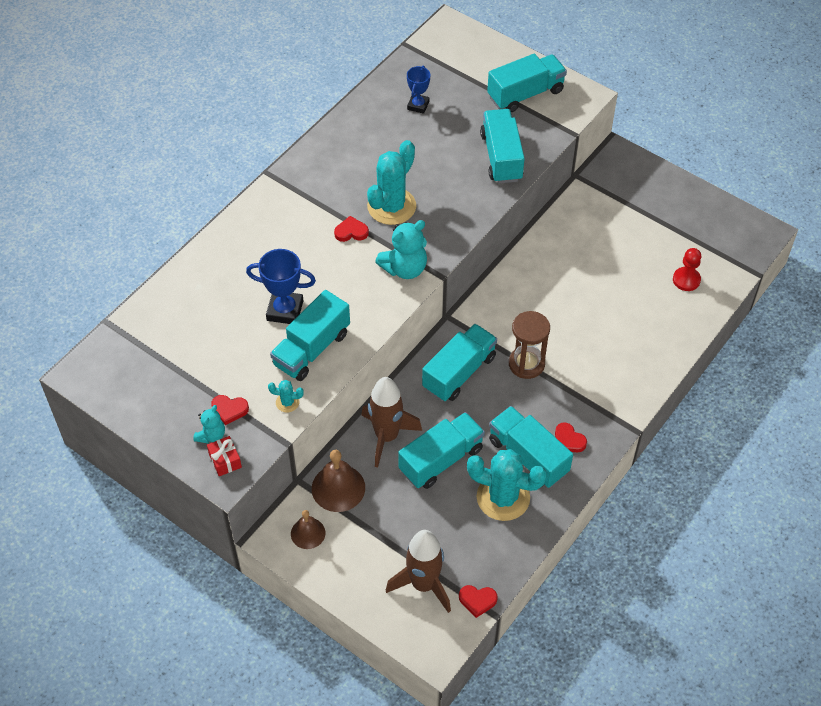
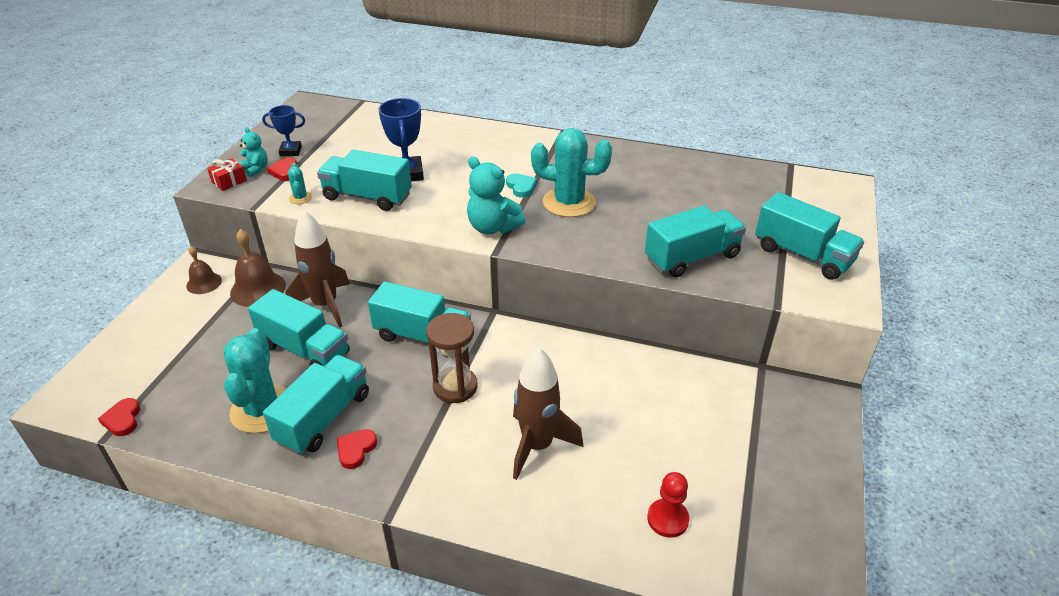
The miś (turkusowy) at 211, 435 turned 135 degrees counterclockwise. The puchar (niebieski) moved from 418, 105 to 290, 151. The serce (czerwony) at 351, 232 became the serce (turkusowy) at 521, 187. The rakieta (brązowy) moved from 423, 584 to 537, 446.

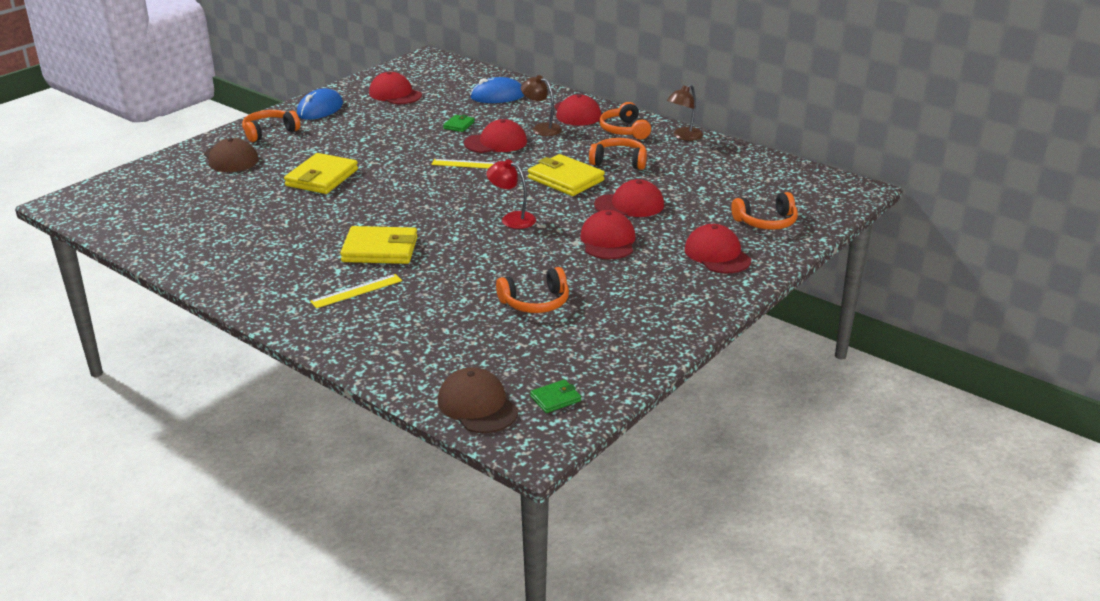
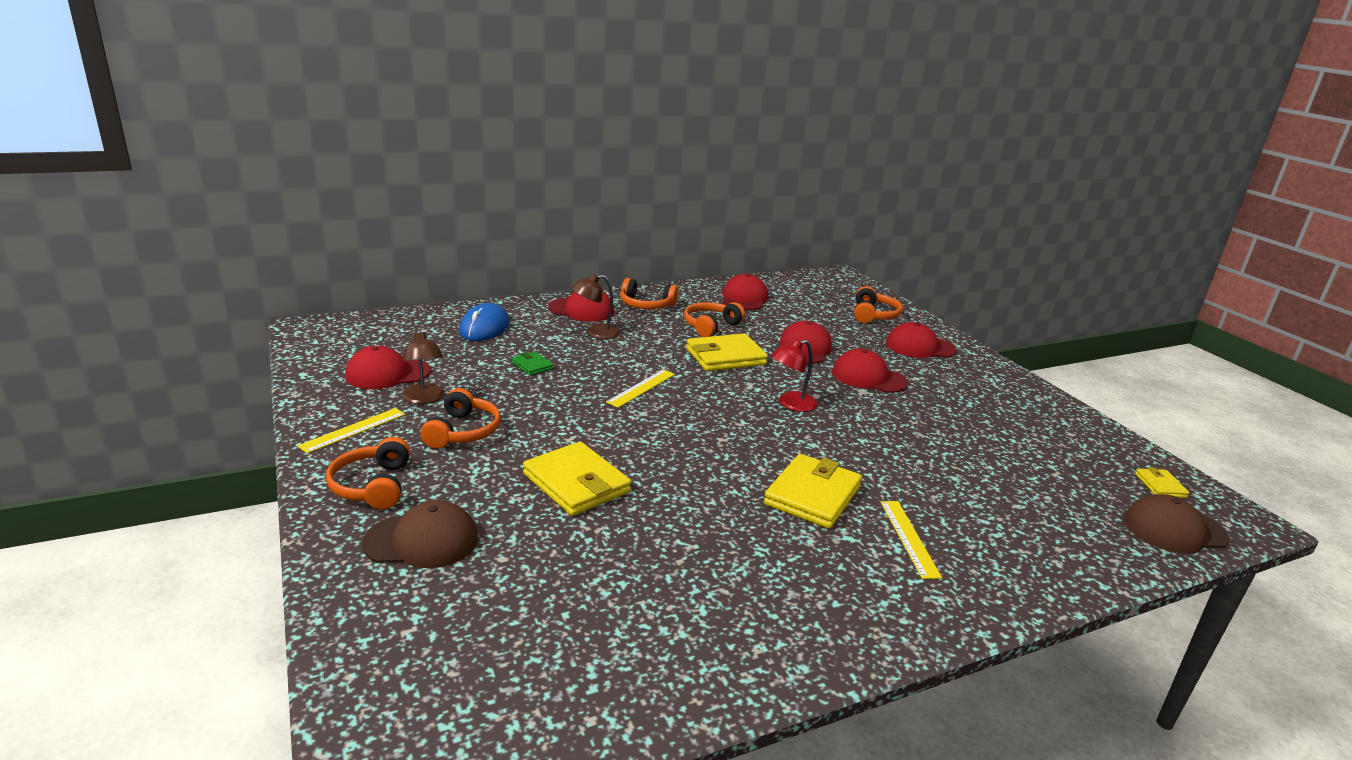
The myszka (niebieski) at 320, 109 was replaced by the linijka (żółty) at 353, 430. The lampka (brązowy) moved from 684, 137 to 424, 399. The słuchawki (pomarańczowy) moved from 535, 302 to 463, 431. The czapka (czerwony) moved from 496, 142 to 744, 298. The portfel (zielony) at 555, 399 became the portfel (żółty) at 1160, 486.

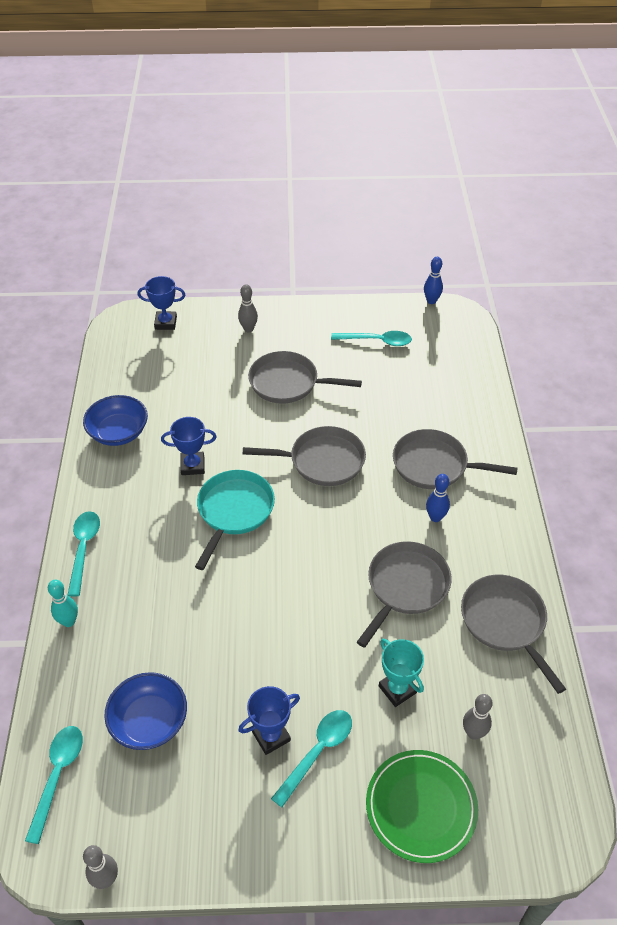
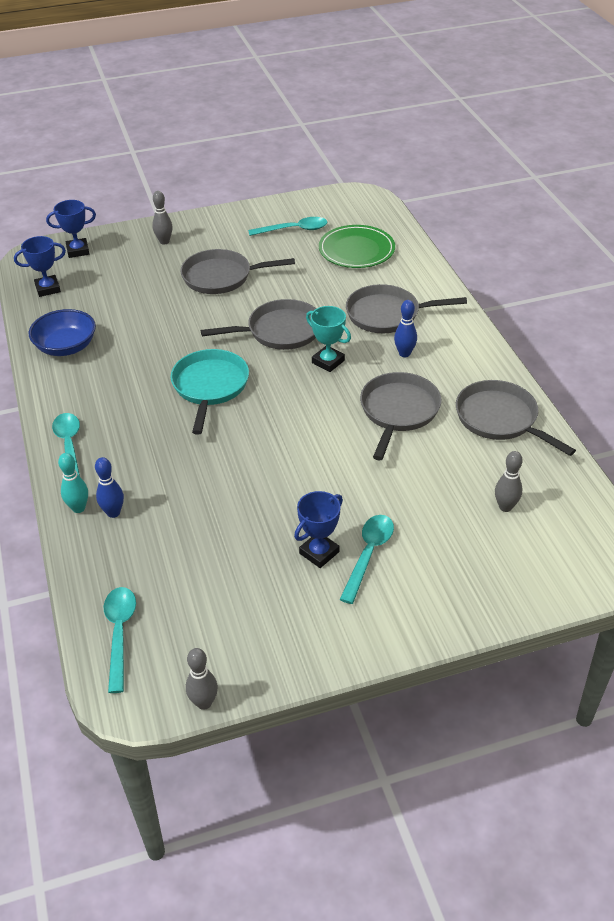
The puchar (niebieski) moved from 192, 466 to 48, 289. The kręgiel (niebieski) moved from 431, 301 to 113, 513. The puchar (turkusowy) moved from 397, 689 to 328, 361. The talerz (zielony) moved from 421, 807 to 356, 250. The miska (niebieski) at 149, 721 disappeared.

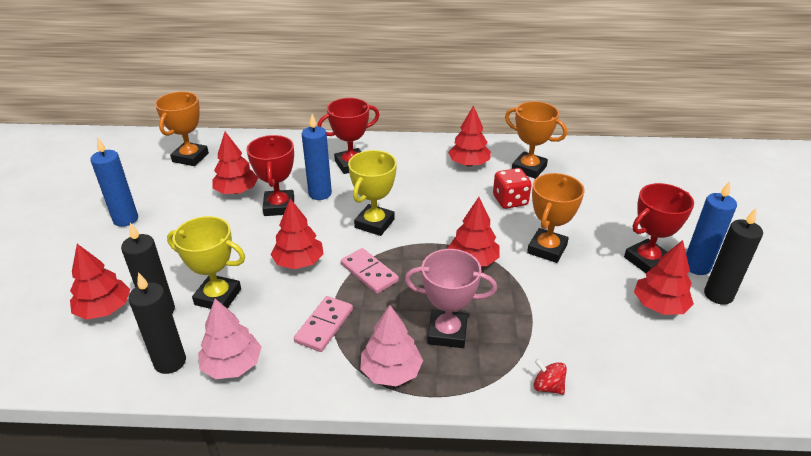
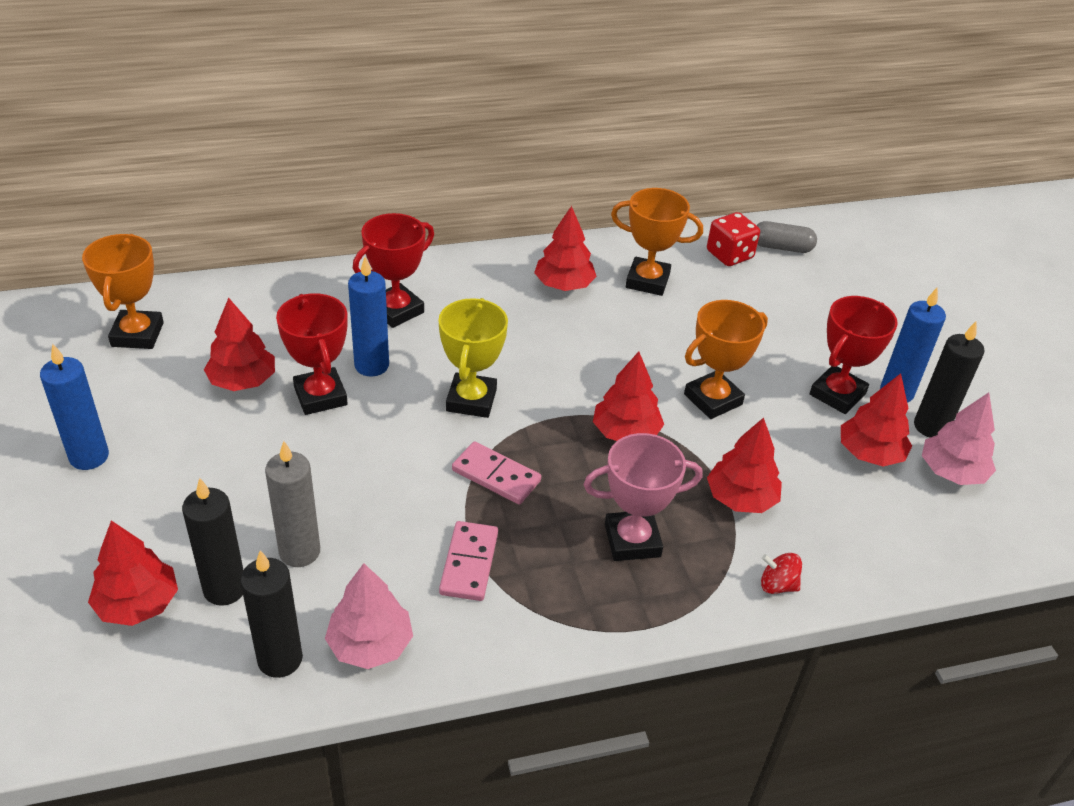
The puchar (żółty) at 218, 297 was replaced by the świeca (szary) at 299, 552. The puchar (pomarańczowy) at 547, 249 turned 45 degrees clockwise. The kostka do gry (czerwony) moved from 510, 200 to 729, 255. The drzewko (czerwony) moved from 299, 262 to 741, 498. The kapsułka (szary) at 781, 247 appeared. The drzewko (różowy) moved from 391, 372 to 952, 472.

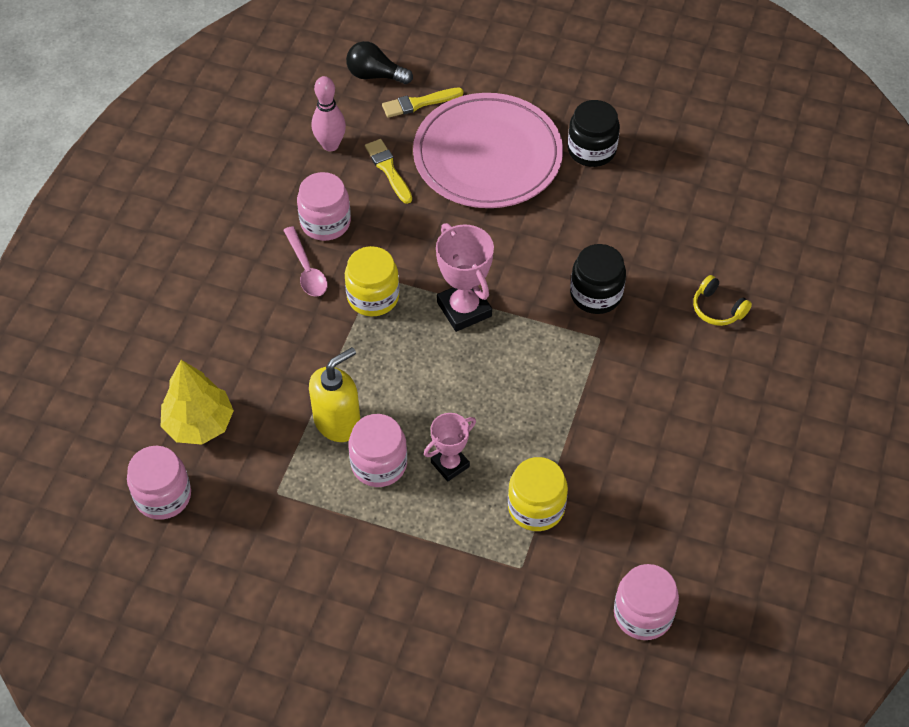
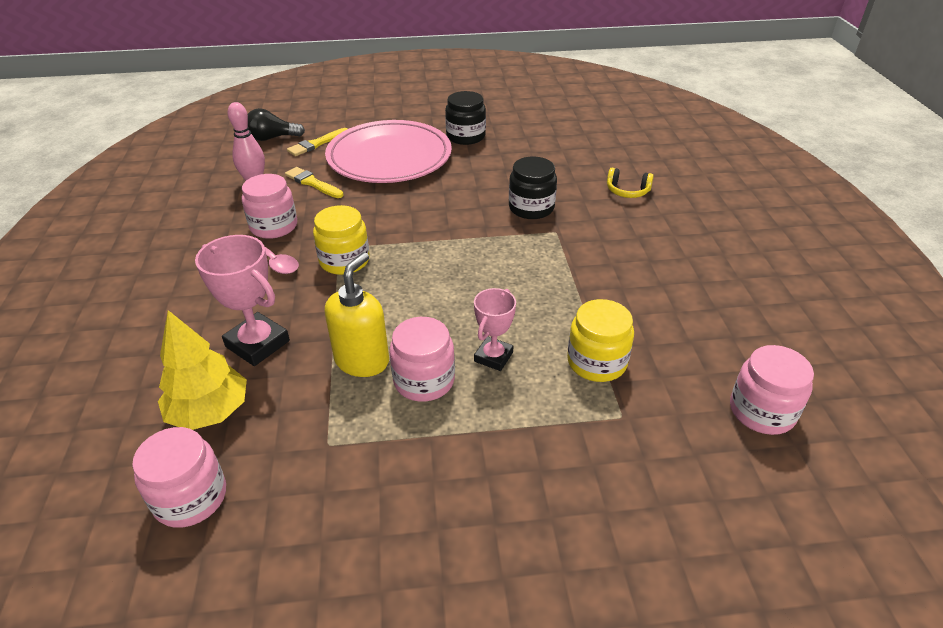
The puchar (różowy) moved from 464, 309 to 257, 344.

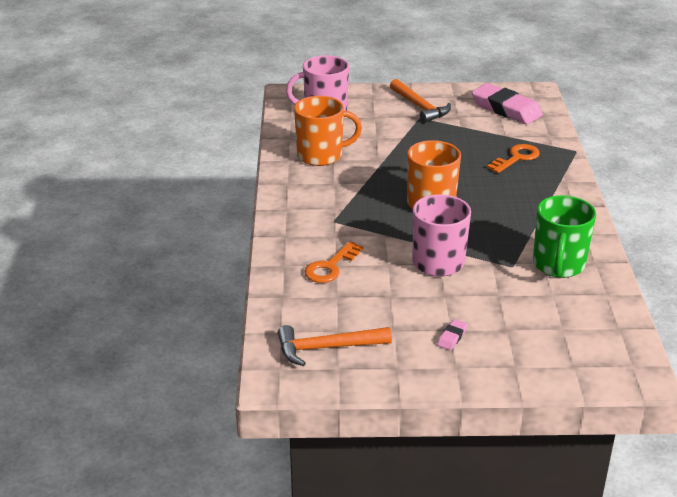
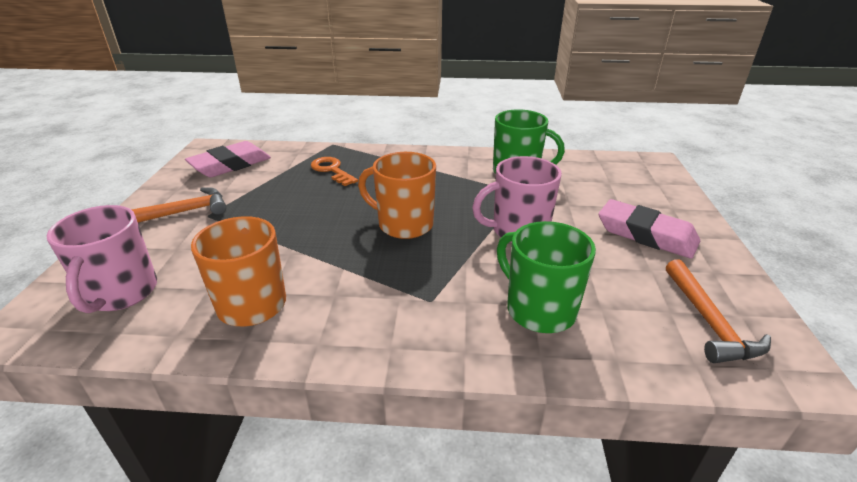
The klucz (pomarańczowy) at 330, 267 was replaced by the kubek (zielony) at 539, 309. The gumka do mazania (różowy) at 452, 337 changed to 2.45 times the size.

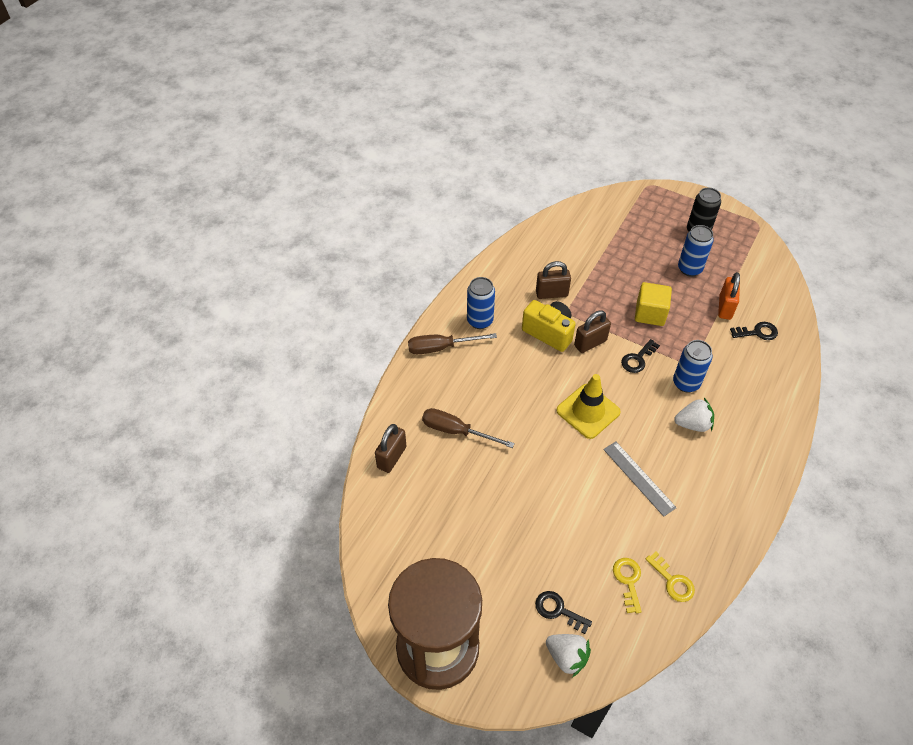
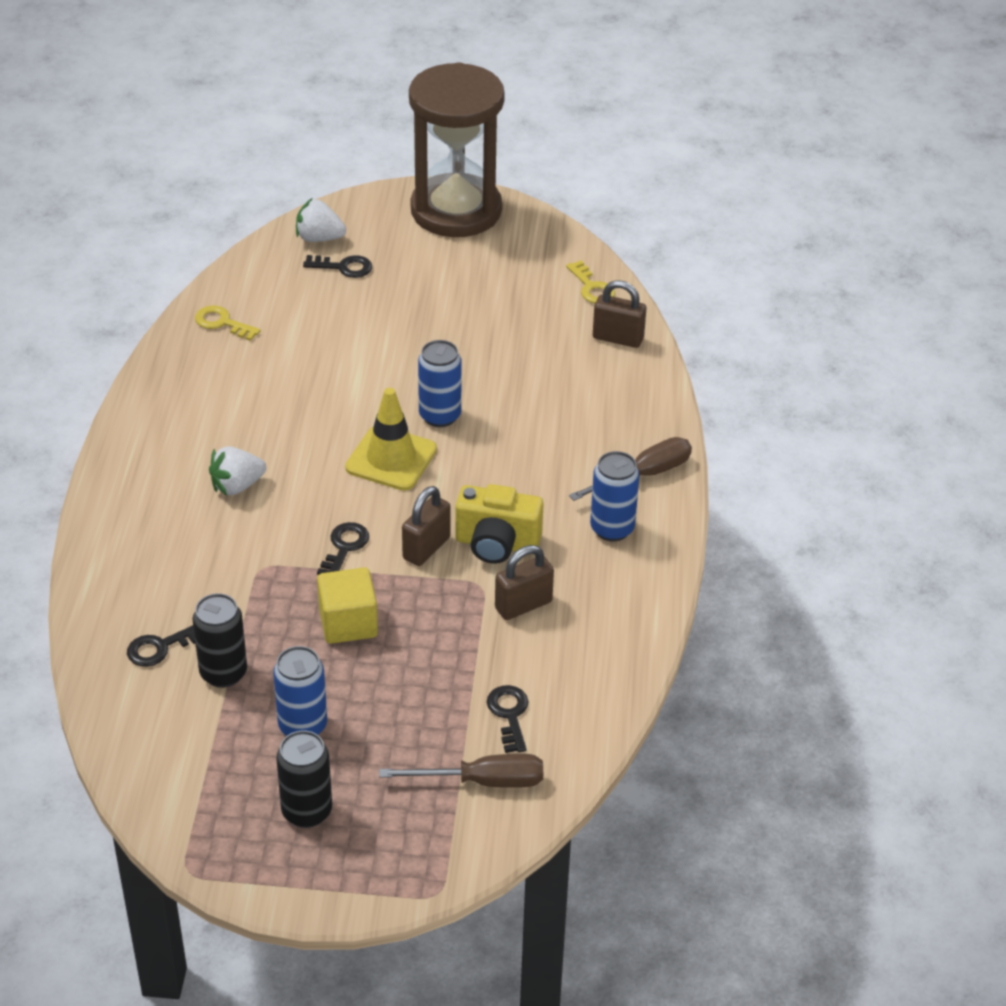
The kłódka (pomarańczowy) at 725, 307 was replaced by the puszka (czarny) at 223, 673. The śrubokręt (brązowy) moved from 456, 431 to 482, 781. The puszka (niebieski) moved from 686, 383 to 440, 416. The klucz (czarny) at 509, 714 appeared. The klucz (żółty) moved from 628, 581 to 592, 287. The kłódka (brązowy) at 392, 457 turned 75 degrees counterclockwise. The linijka (szary) at 639, 478 disappeared.

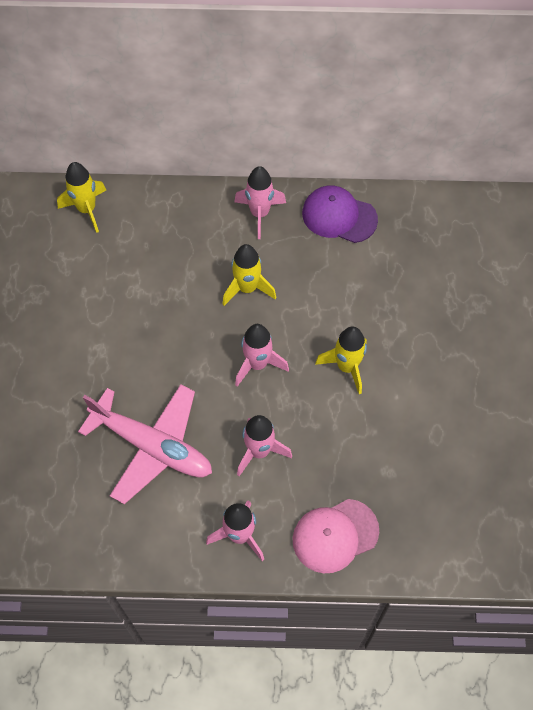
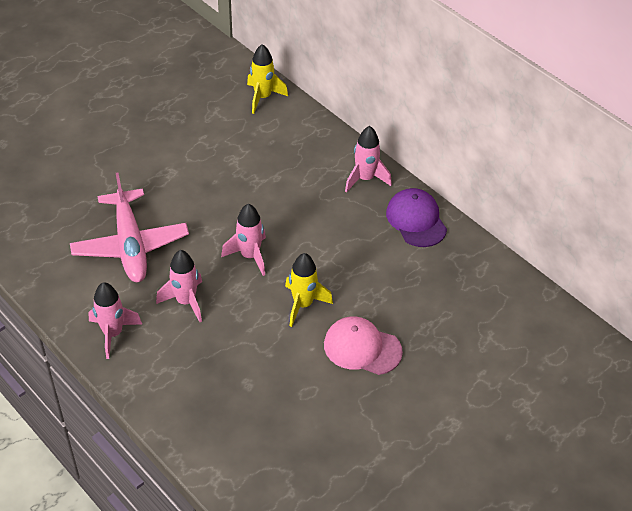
The czapka (różowy) moved from 335, 535 to 362, 348. The rakieta (żółty) at 247, 288 disappeared.

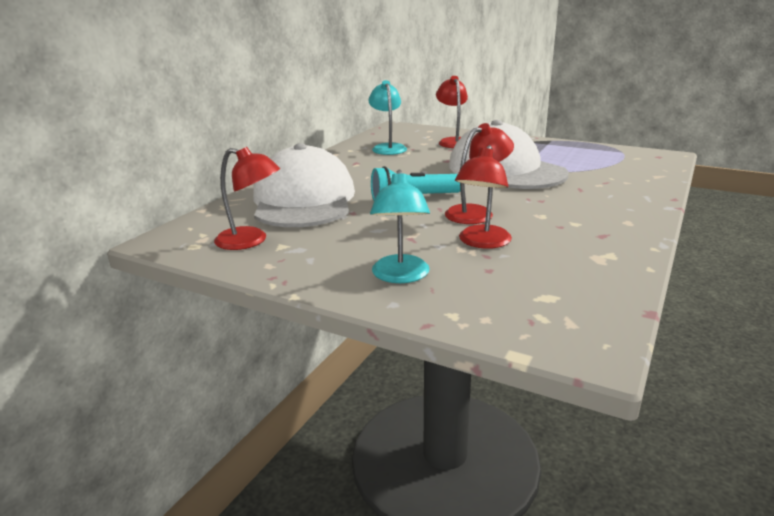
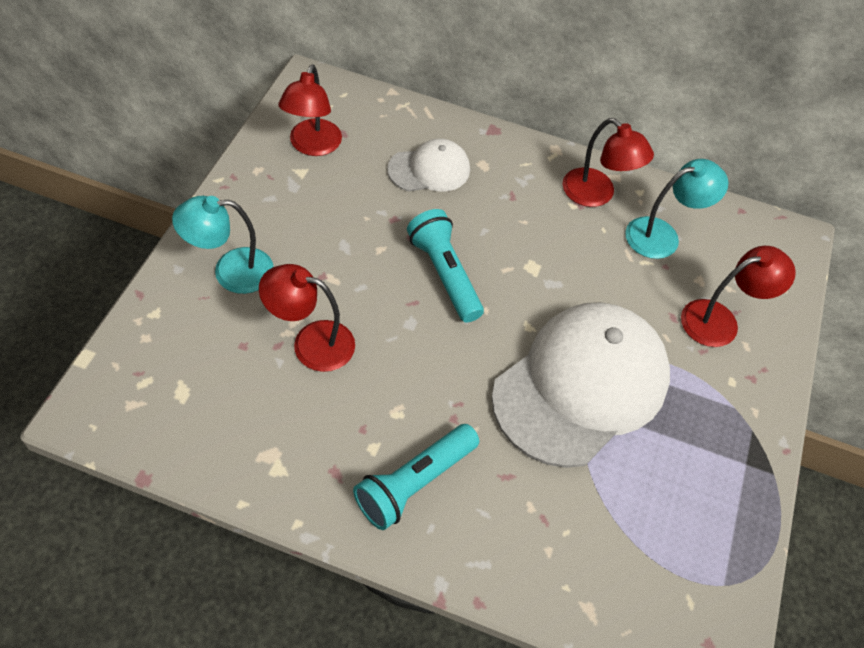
The latarka (turkusowy) at 414, 483 appeared. The czapka (biały) at 303, 200 changed to 0.49 times the size. The lampka (czerwony) moved from 476, 212 to 596, 195.

